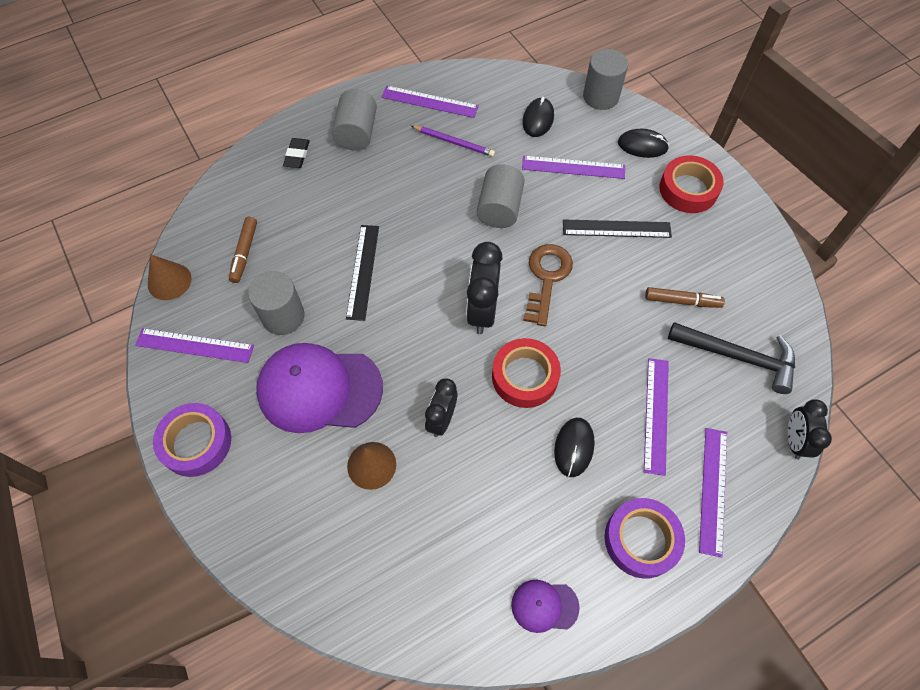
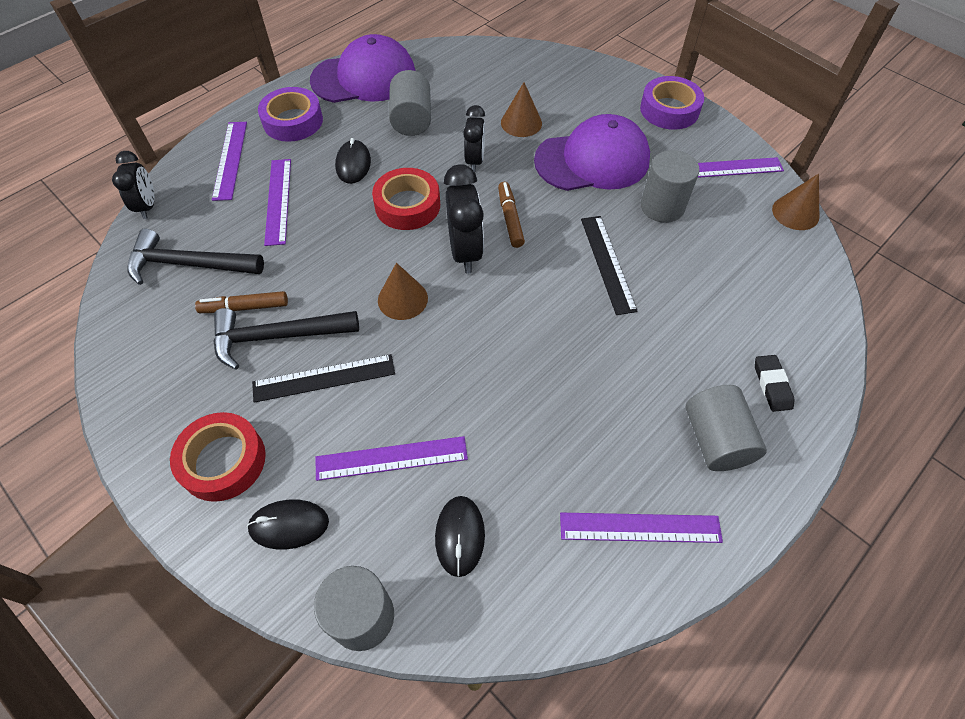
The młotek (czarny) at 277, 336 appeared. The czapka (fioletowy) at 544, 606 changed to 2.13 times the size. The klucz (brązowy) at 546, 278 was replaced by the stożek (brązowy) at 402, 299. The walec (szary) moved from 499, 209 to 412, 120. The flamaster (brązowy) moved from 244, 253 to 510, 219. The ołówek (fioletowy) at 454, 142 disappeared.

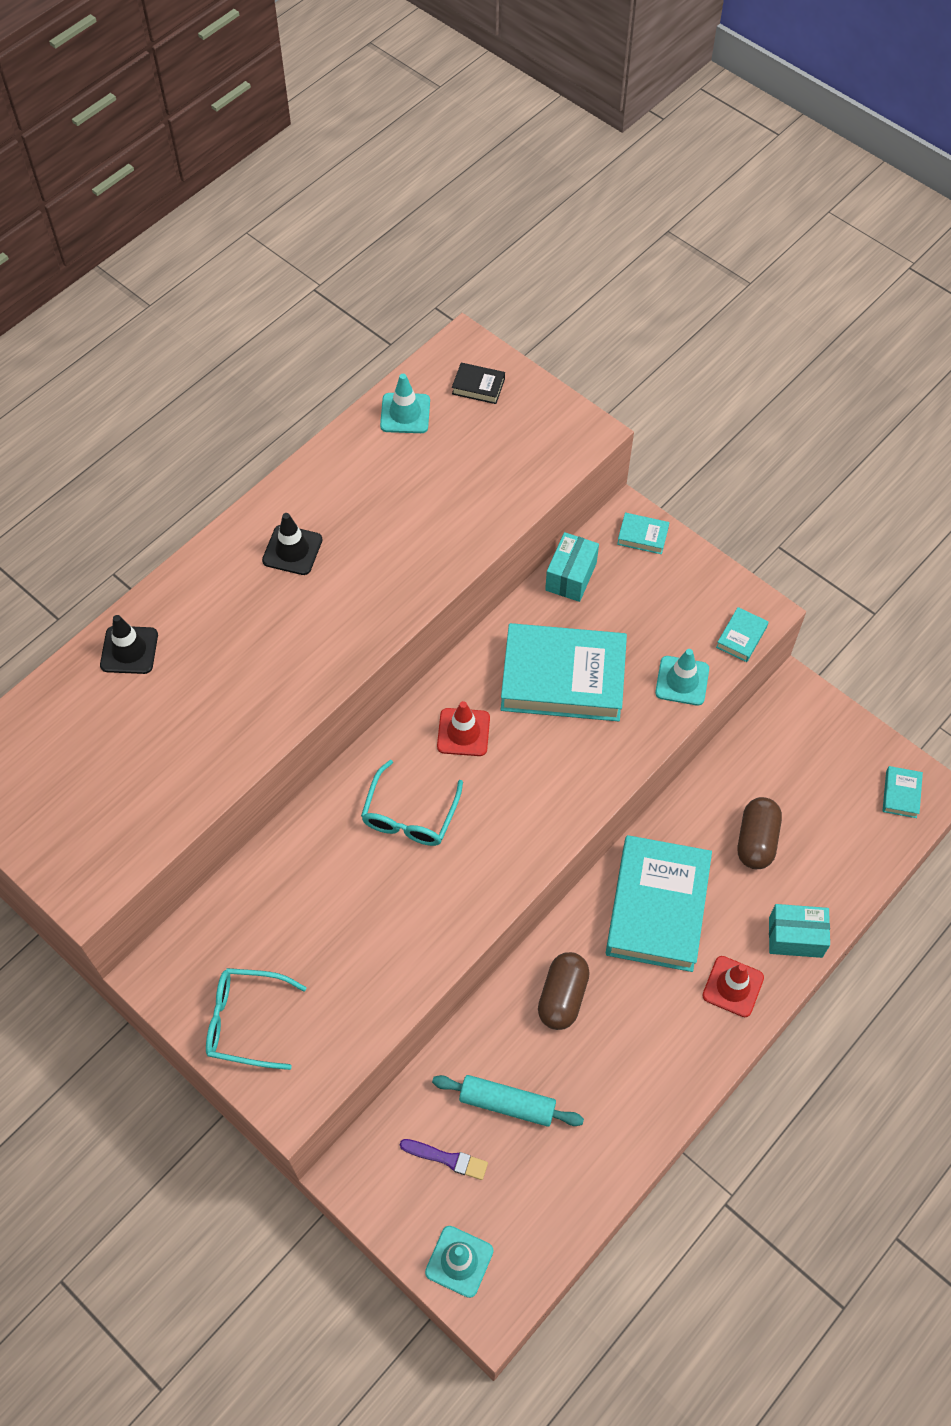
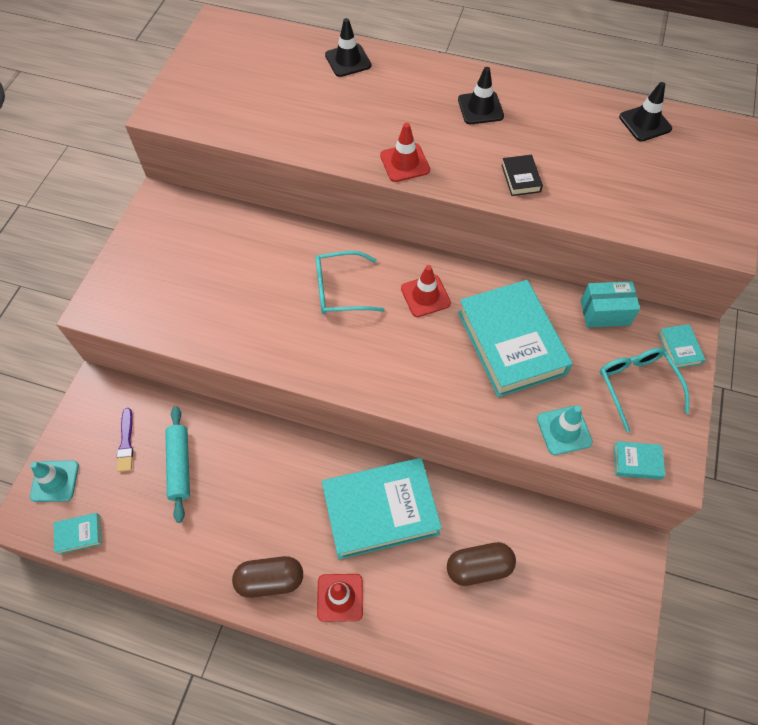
The książka (turkusowy) moved from 901, 794 to 79, 534. The kapsułka (brązowy) moved from 562, 996 to 270, 580. The pachołek (czerwony) at 404, 163 appeared. The książka (czarny) moved from 478, 386 to 521, 178. The okulary (turkusowy) moved from 246, 1021 to 637, 386. The pachołek (turkusowy) at 405, 413 became the pachołek (czarny) at 645, 123. The pudełko (turkusowy) at 795, 937 disappeared.

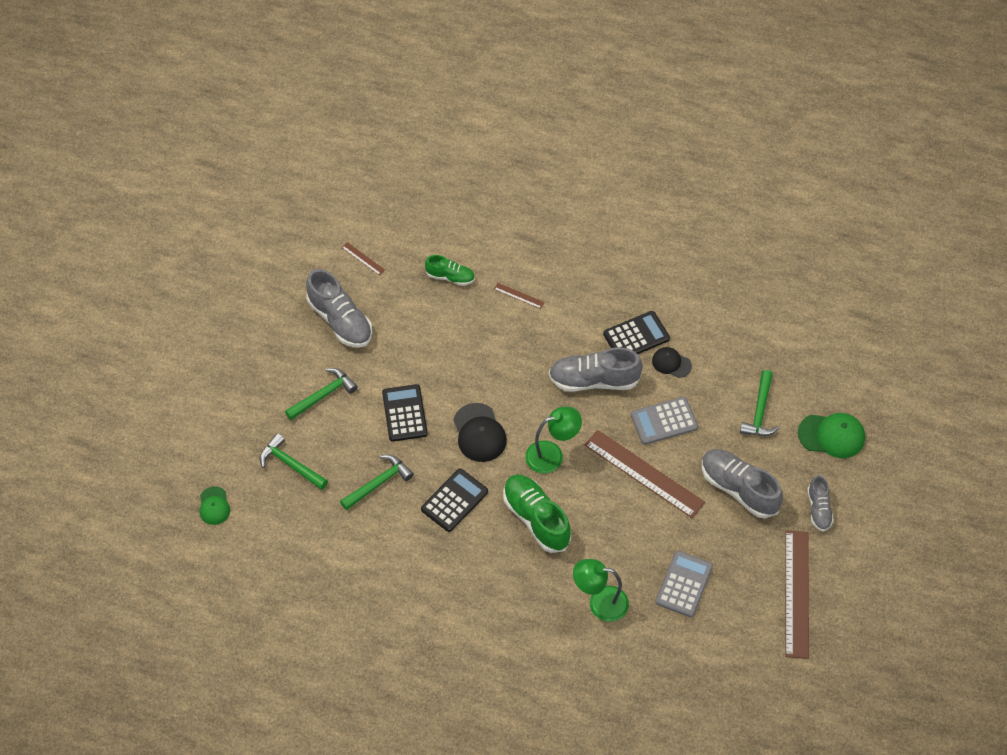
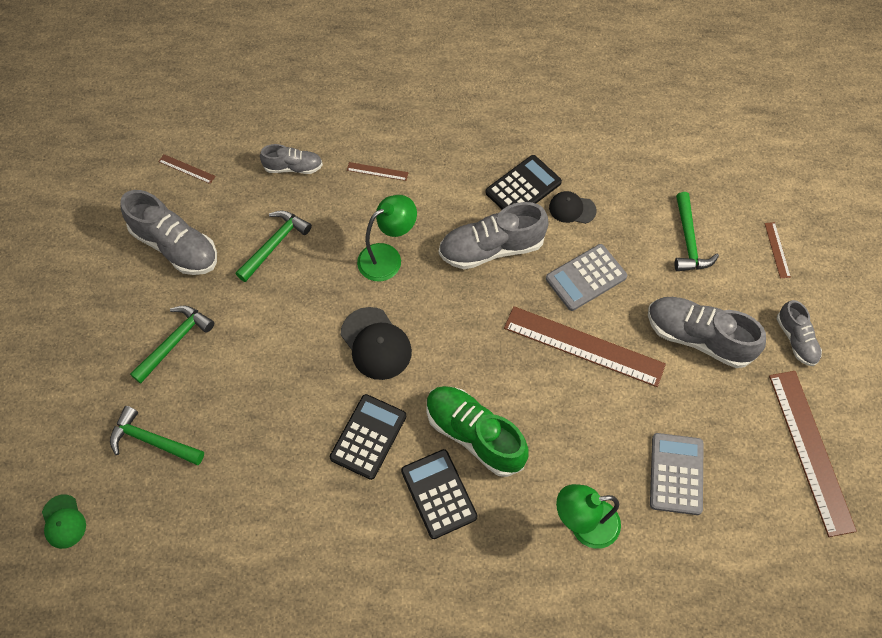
The młotek (zielony) moved from 379, 483 to 275, 244. The but (zielony) at 450, 277 became the but (szary) at 293, 167. The lampka (zielony) moved from 552, 454 to 387, 257. The kalkulator (czarny) moved from 404, 413 to 438, 494. The czapka (zielony) at 831, 435 was replaced by the linijka (brązowy) at 777, 250.

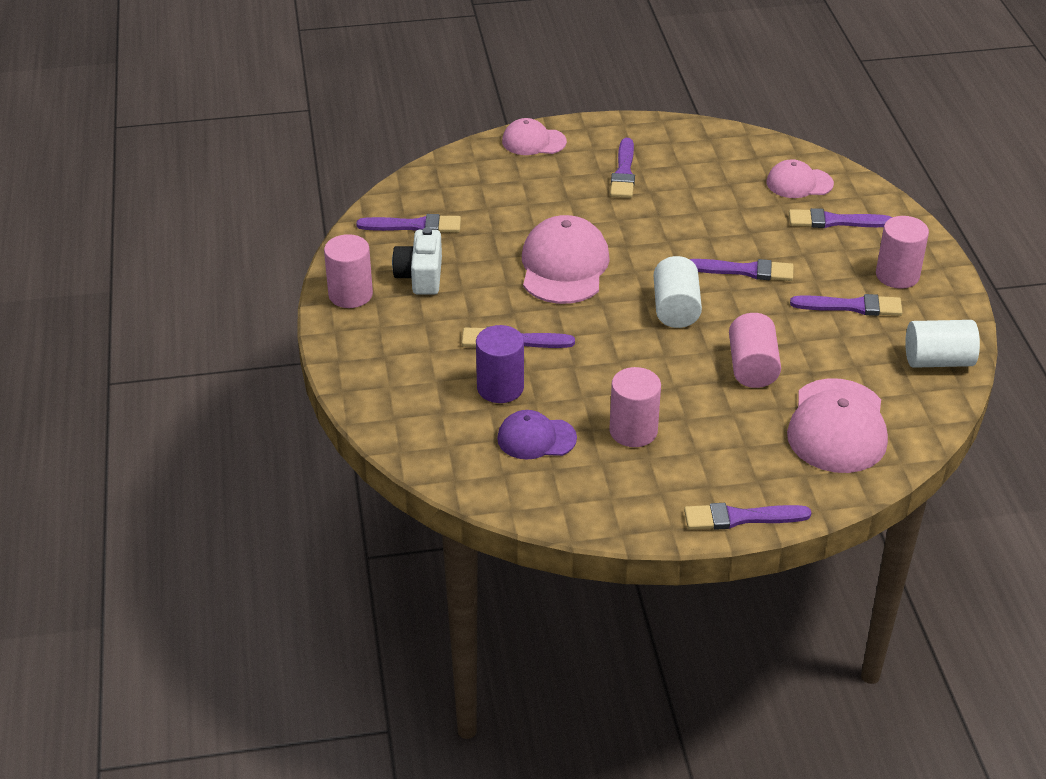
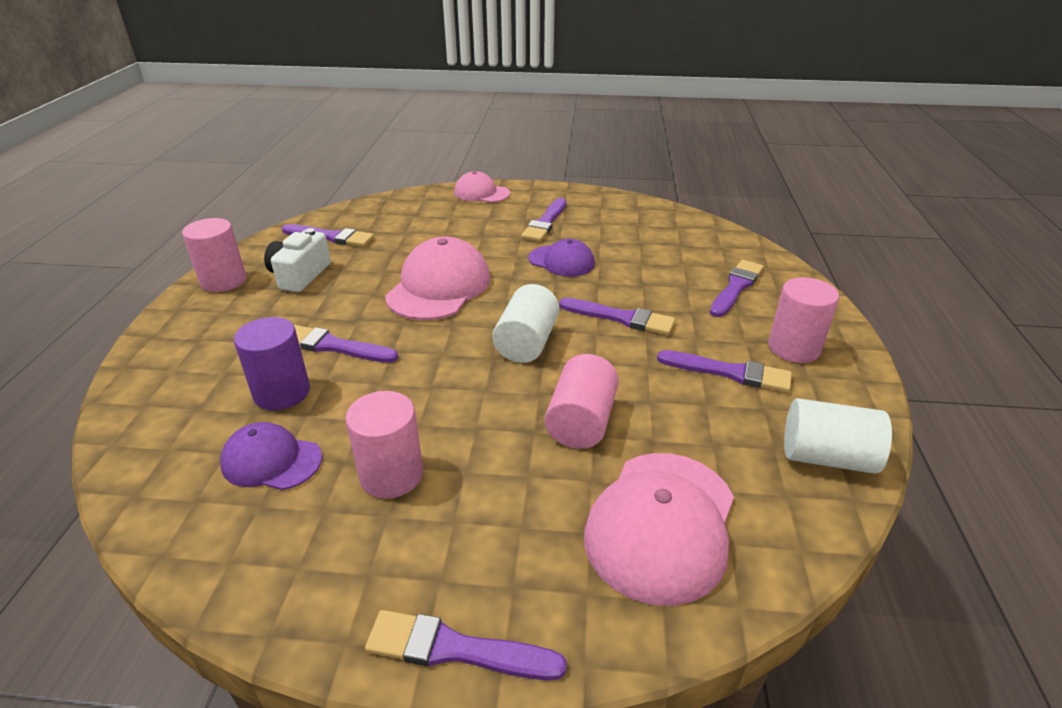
The czapka (fioletowy) at 561, 261 appeared. The pędzel (fioletowy) at 834, 221 turned 105 degrees clockwise. The czapka (różowy) at 799, 183 disappeared.

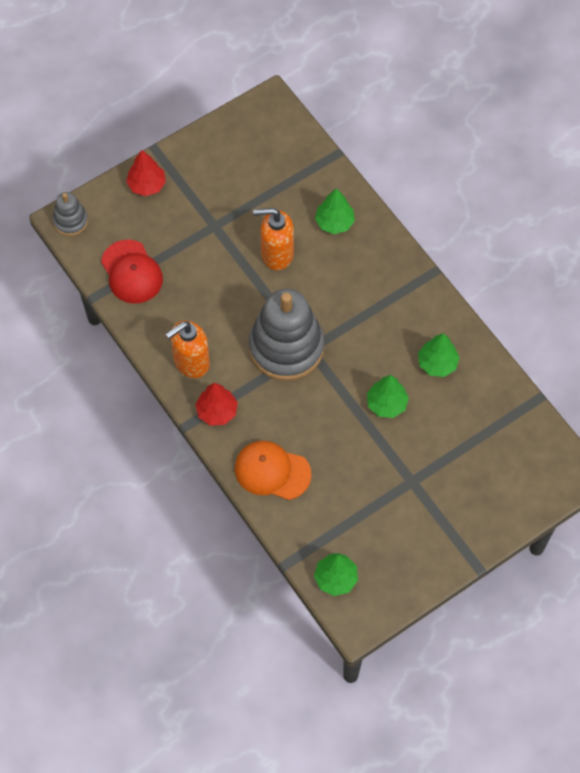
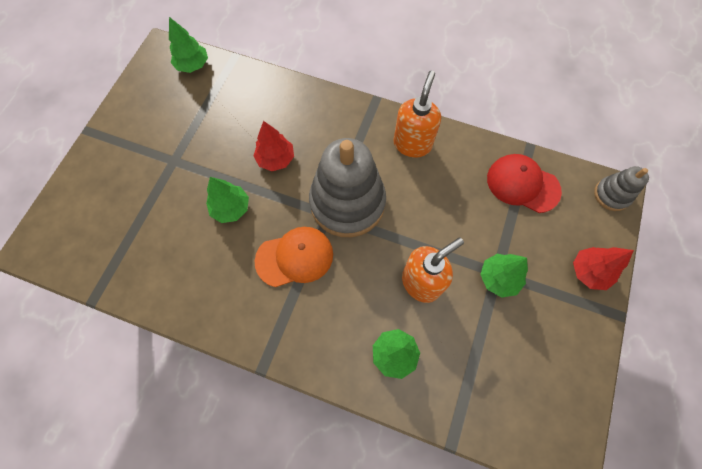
The drzewko (czerwony) moved from 217, 411 to 276, 159. The czapka (pomarańczowy) moved from 272, 471 to 295, 257. The drzewko (zielony) moved from 437, 363 to 498, 278.

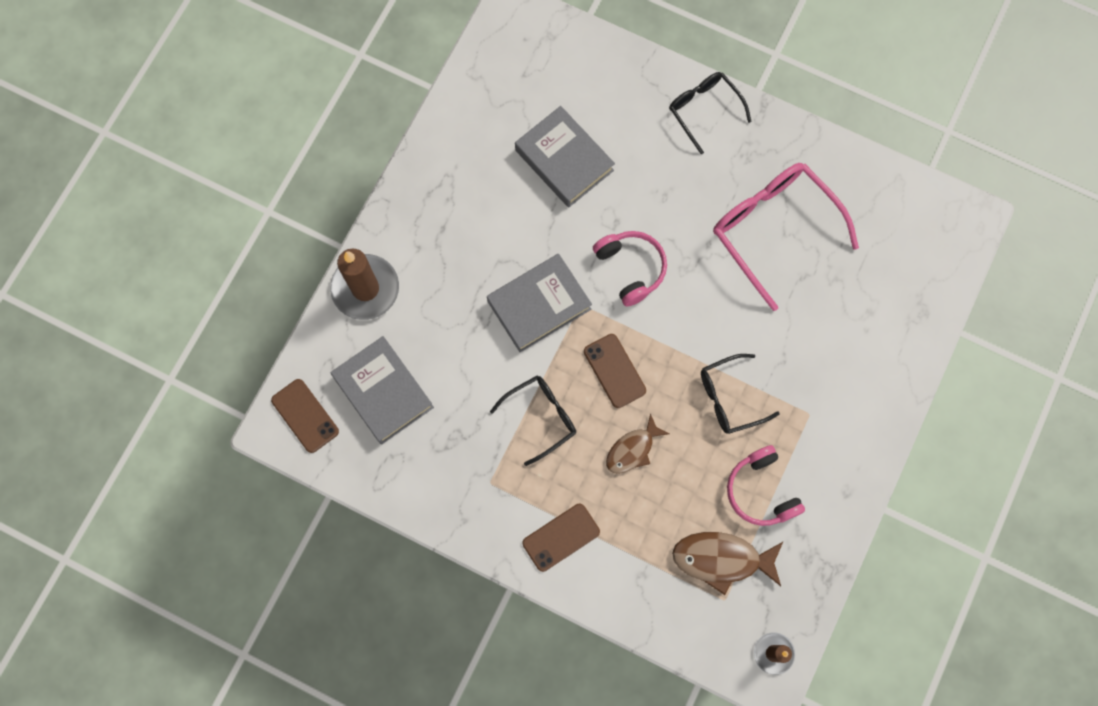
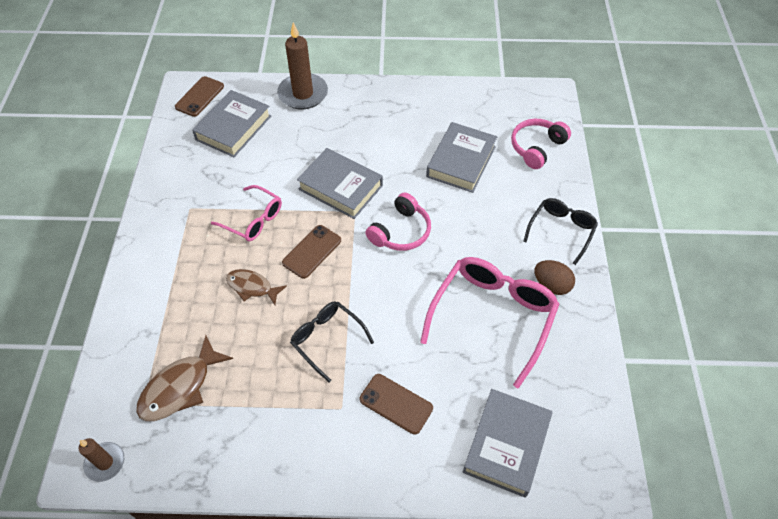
The ryba (brązowy) at 722, 559 turned 120 degrees counterclockwise. The okulary (czarny) at 541, 417 became the okulary (różowy) at 253, 220. The telefon (brązowy) moved from 561, 537 to 396, 404. The książka (szary) at 506, 445 appeared. The słuchawki (różowy) moved from 761, 491 to 536, 147. The jajko (brązowy) at 551, 285 appeared.

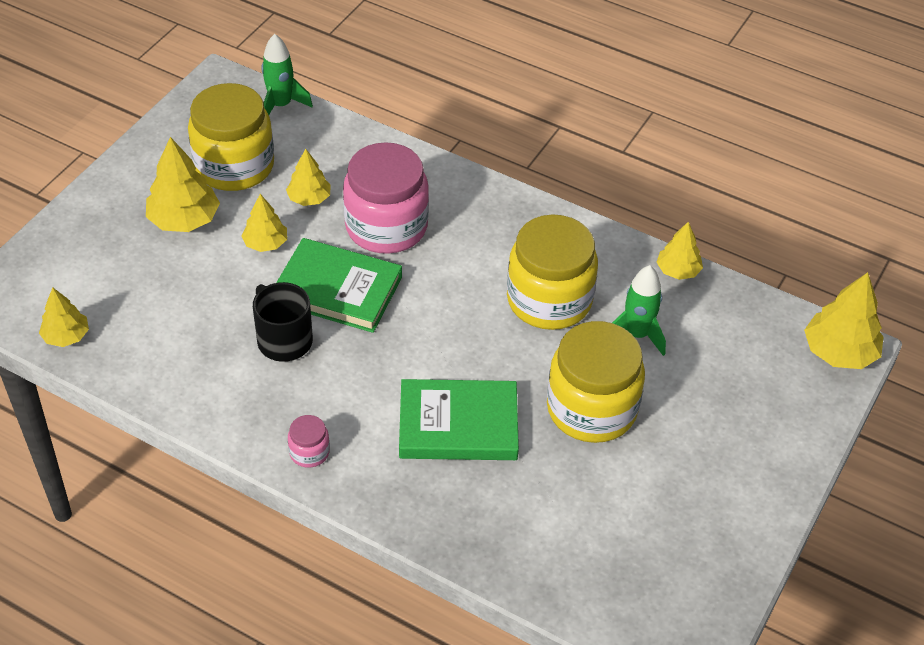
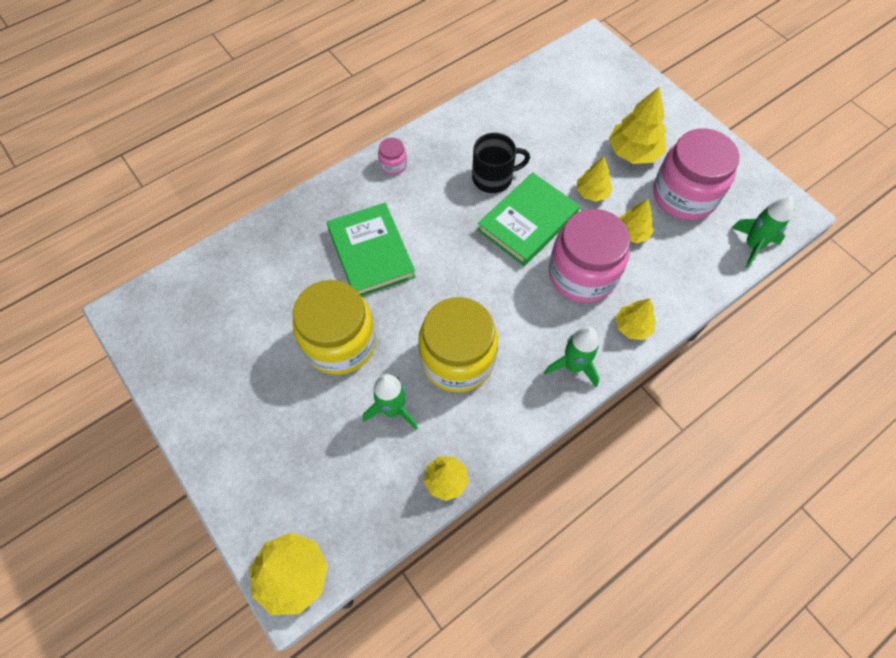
The książka (zielony) at 458, 425 turned 45 degrees counterclockwise. The rakieta (zielony) at 573, 366 appeared. The drzewko (żółty) moved from 66, 336 to 632, 326. The słoik (żółty) at 234, 166 became the słoik (różowy) at 684, 195.

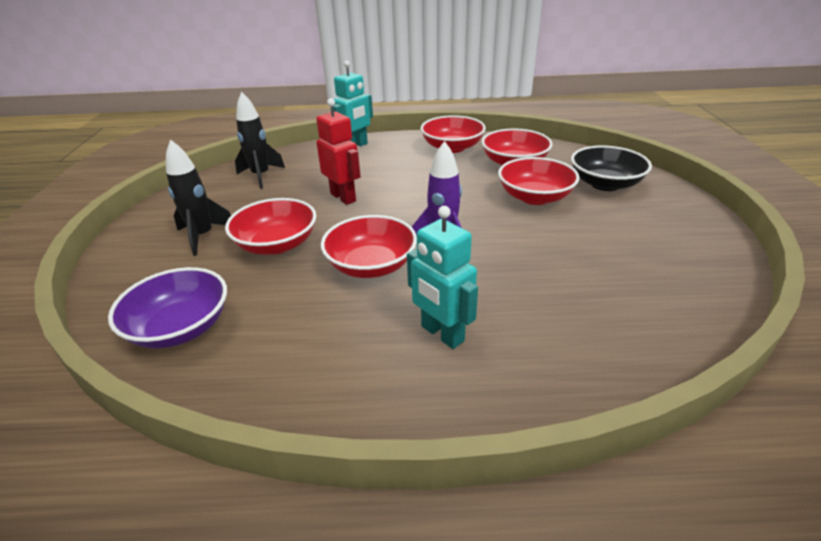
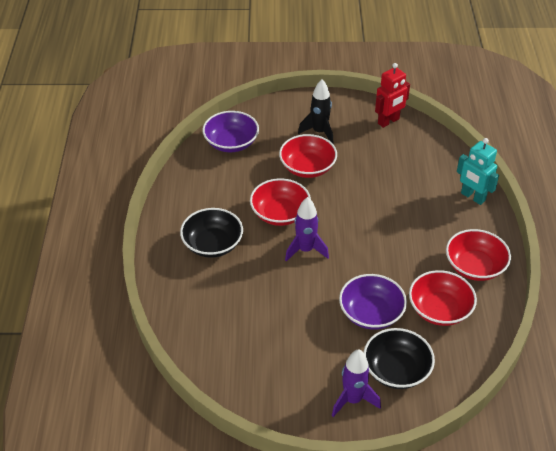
The robot (turkusowy) at 442, 334 was replaced by the miska (czarny) at 212, 244. The rakieta (fioletowy) at 353, 400 appeared. The miska (czerwony) at 535, 197 became the miska (fioletowy) at 371, 313. The robot (czerwony) moved from 343, 197 to 388, 121. The rakieta (czarny) at 261, 176 disappeared.

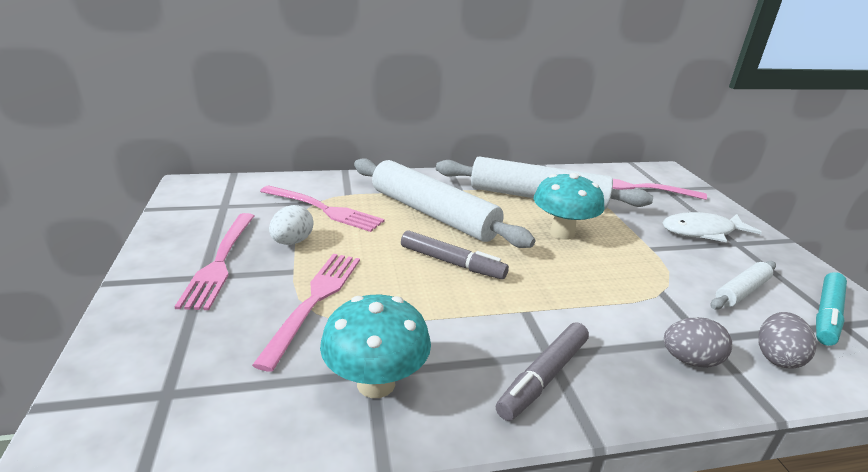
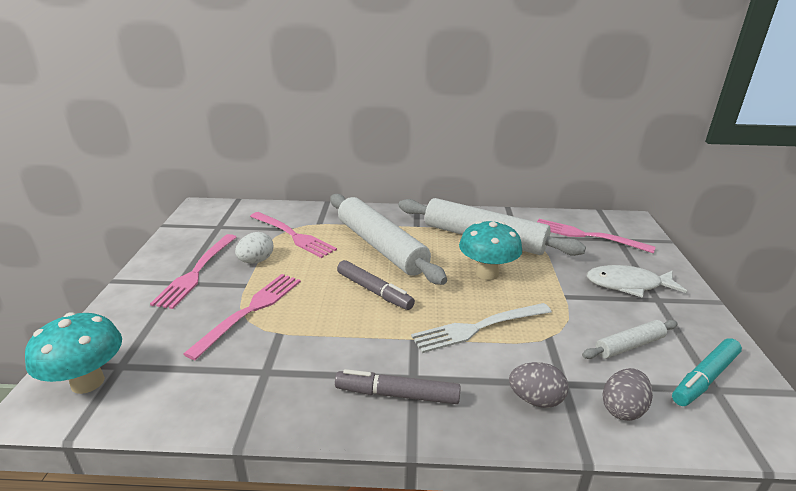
The grzyb (turkusowy) moved from 376, 383 to 87, 382. The flamaster (szary) at 543, 377 turned 45 degrees clockwise. The widelec (biały) at 478, 328 appeared.

